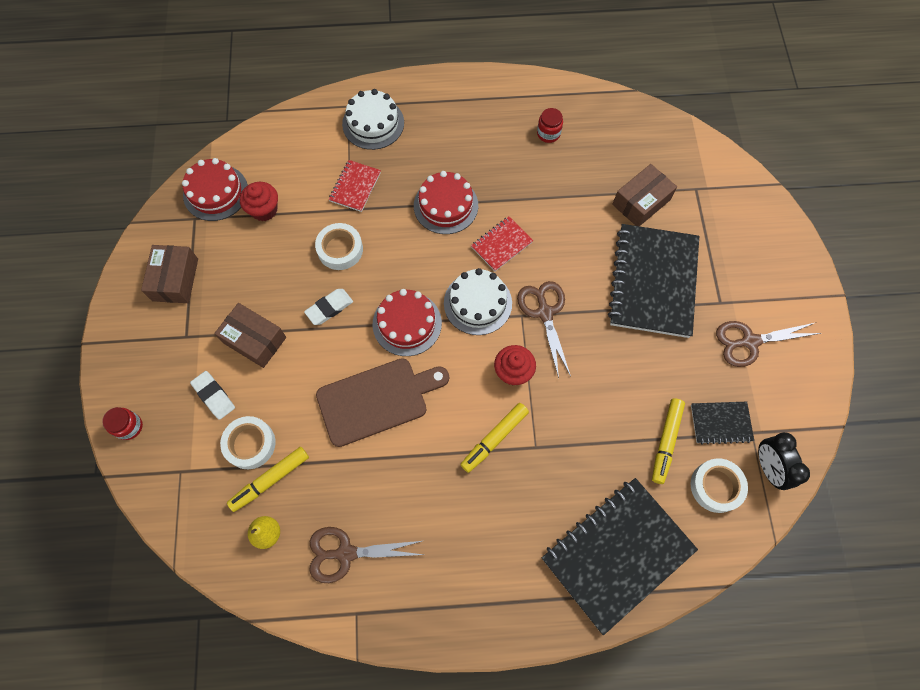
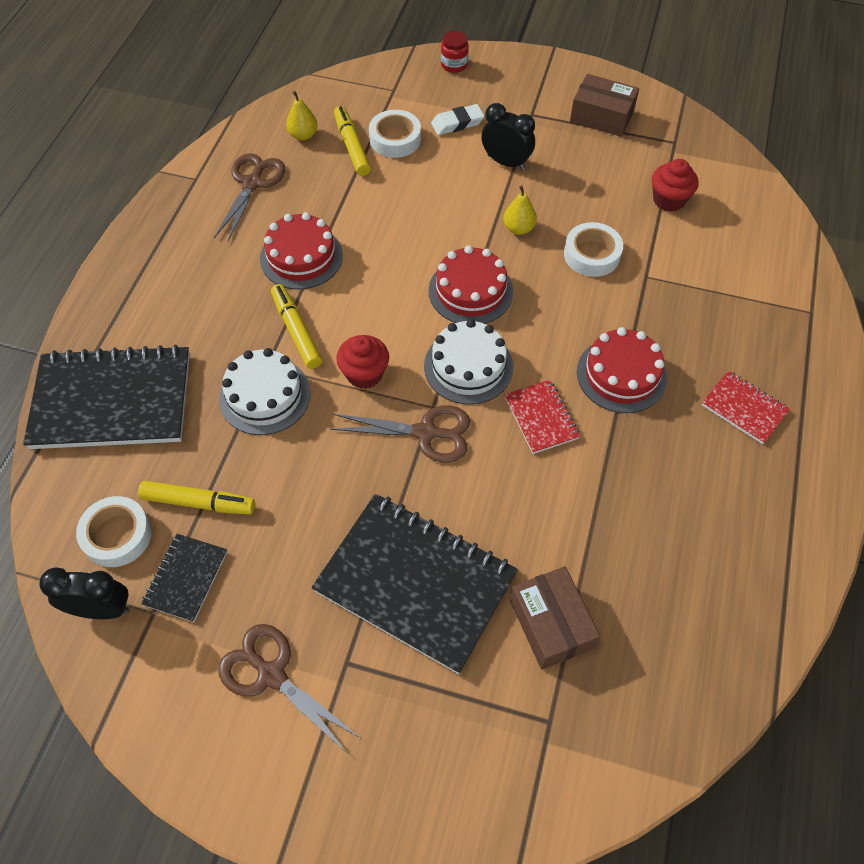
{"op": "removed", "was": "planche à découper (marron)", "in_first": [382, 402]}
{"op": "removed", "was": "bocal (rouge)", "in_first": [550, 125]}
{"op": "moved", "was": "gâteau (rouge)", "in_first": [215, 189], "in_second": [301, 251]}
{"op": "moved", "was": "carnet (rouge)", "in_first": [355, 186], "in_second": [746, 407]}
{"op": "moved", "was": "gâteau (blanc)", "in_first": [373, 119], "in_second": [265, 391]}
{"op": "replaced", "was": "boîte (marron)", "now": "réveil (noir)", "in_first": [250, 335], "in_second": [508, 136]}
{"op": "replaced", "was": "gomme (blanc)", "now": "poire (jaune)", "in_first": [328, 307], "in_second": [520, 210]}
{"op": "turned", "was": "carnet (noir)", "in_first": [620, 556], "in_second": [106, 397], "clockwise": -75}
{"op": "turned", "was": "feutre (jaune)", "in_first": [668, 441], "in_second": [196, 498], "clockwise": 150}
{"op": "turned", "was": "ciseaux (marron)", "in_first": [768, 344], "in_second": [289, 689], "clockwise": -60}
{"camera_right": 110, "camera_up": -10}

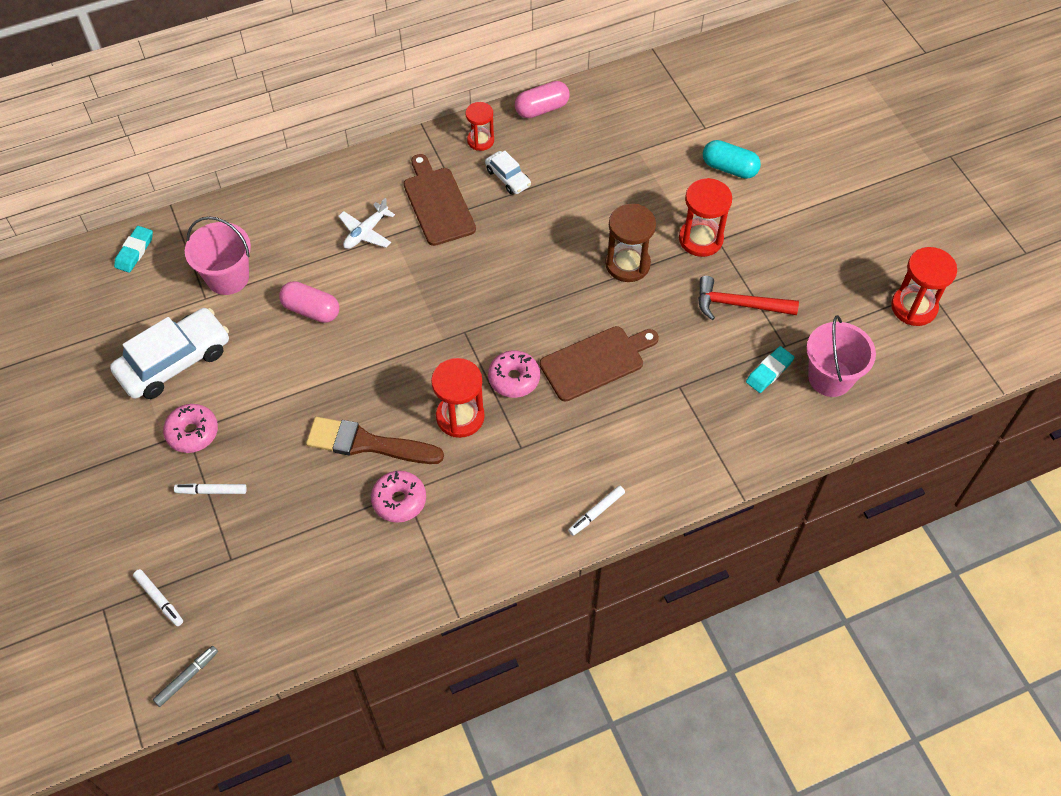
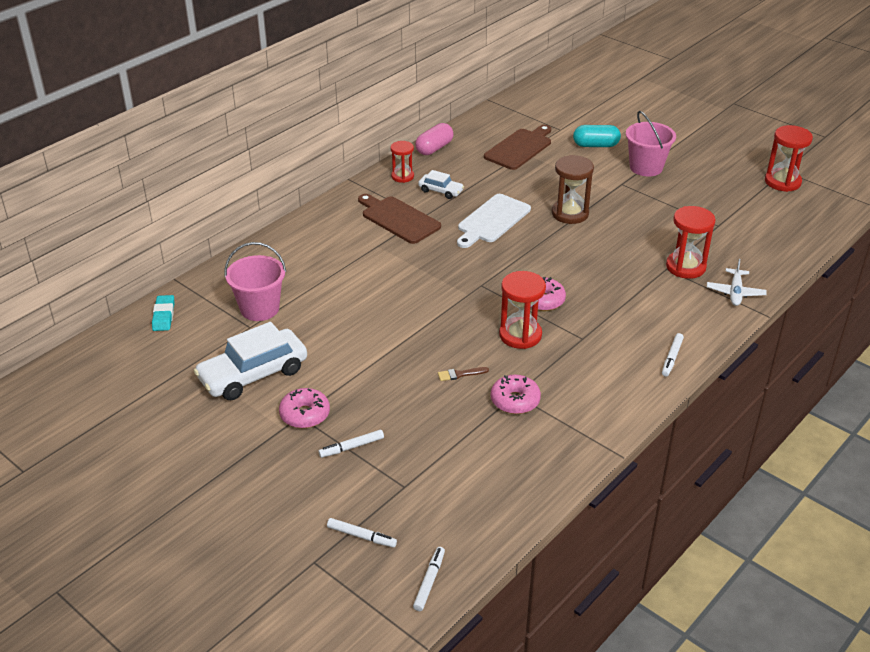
{"op": "removed", "was": "gélule (rose)", "in_first": [309, 302]}
{"op": "removed", "was": "marteau (rouge)", "in_first": [748, 298]}
{"op": "removed", "was": "gomme (turquoise)", "in_first": [770, 369]}
{"op": "added", "now": "planche à découper (blanc)", "in_second": [494, 221]}
{"op": "moved", "was": "avion (blanc)", "in_first": [366, 223], "in_second": [737, 282]}
{"op": "moved", "was": "planche à découper (marron)", "in_first": [599, 363], "in_second": [517, 147]}
{"op": "moved", "was": "sablier (rouge)", "in_first": [705, 217], "in_second": [691, 242]}
{"op": "moved", "was": "seau (rose)", "in_first": [841, 356], "in_second": [651, 143]}
{"op": "recoloured", "was": "feutre (gris)", "now": "feutre (blanc)", "in_first": [185, 676], "in_second": [429, 579]}
{"op": "turned", "was": "voiture (blanc)", "in_first": [169, 353], "in_second": [250, 361], "clockwise": -150}
{"op": "resized", "was": "pinceau (marron)", "in_first": [375, 440], "in_second": [463, 374], "ratio": 0.41}
{"camera_right": -25, "camera_up": -20}

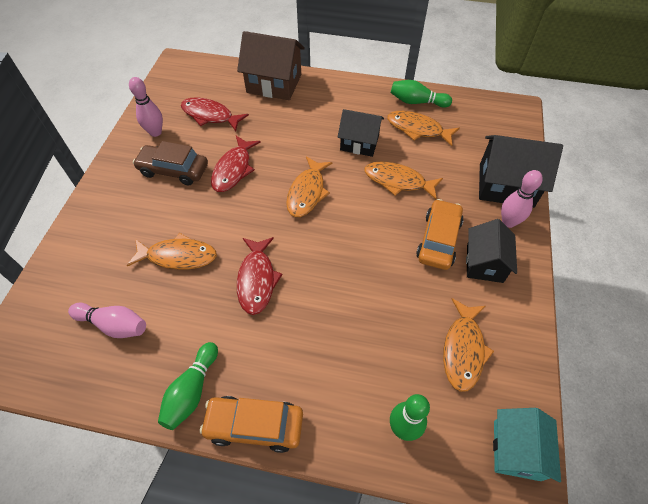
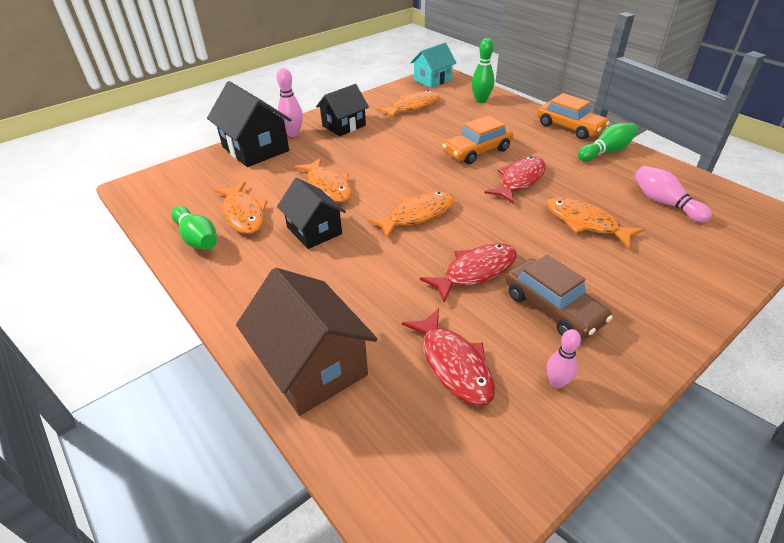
{"op": "moved", "was": "voiture (orange)", "in_first": [440, 234], "in_second": [477, 139]}
{"op": "resized", "was": "quille (rose)", "in_first": [146, 107], "in_second": [564, 359], "ratio": 0.66}
{"camera_right": -140, "camera_up": -15}

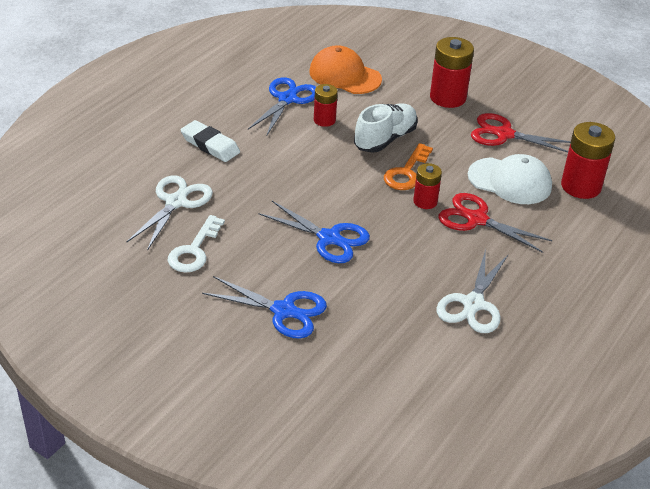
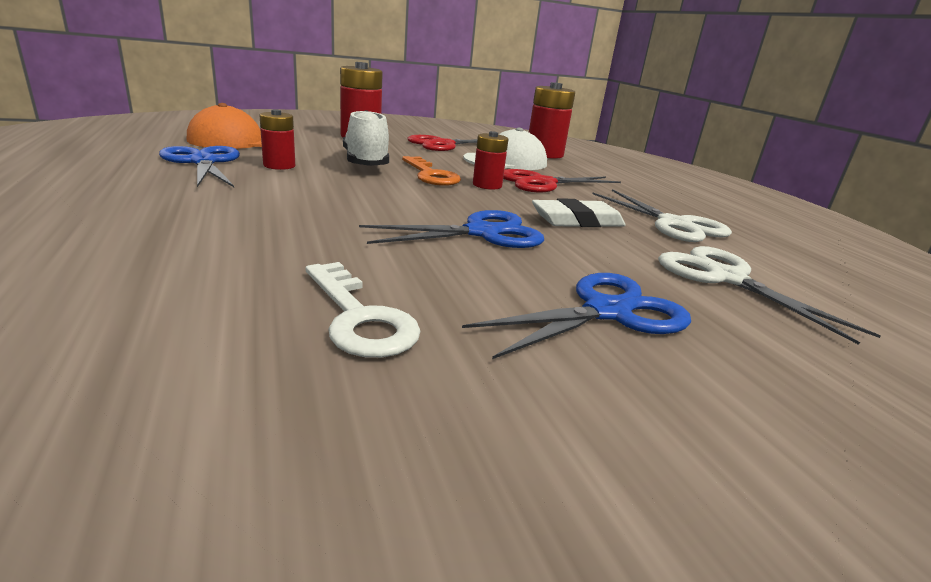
{"op": "moved", "was": "ciseaux (blanc)", "in_first": [170, 213], "in_second": [769, 295]}
{"op": "moved", "was": "gomme (blanc)", "in_first": [210, 141], "in_second": [579, 212]}
{"camera_right": -55, "camera_up": -15}

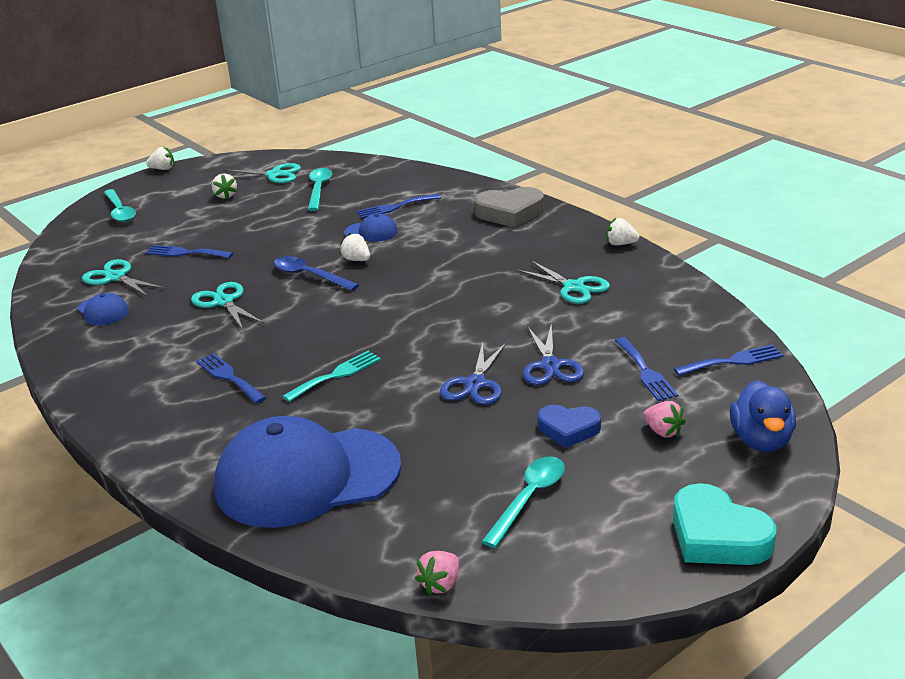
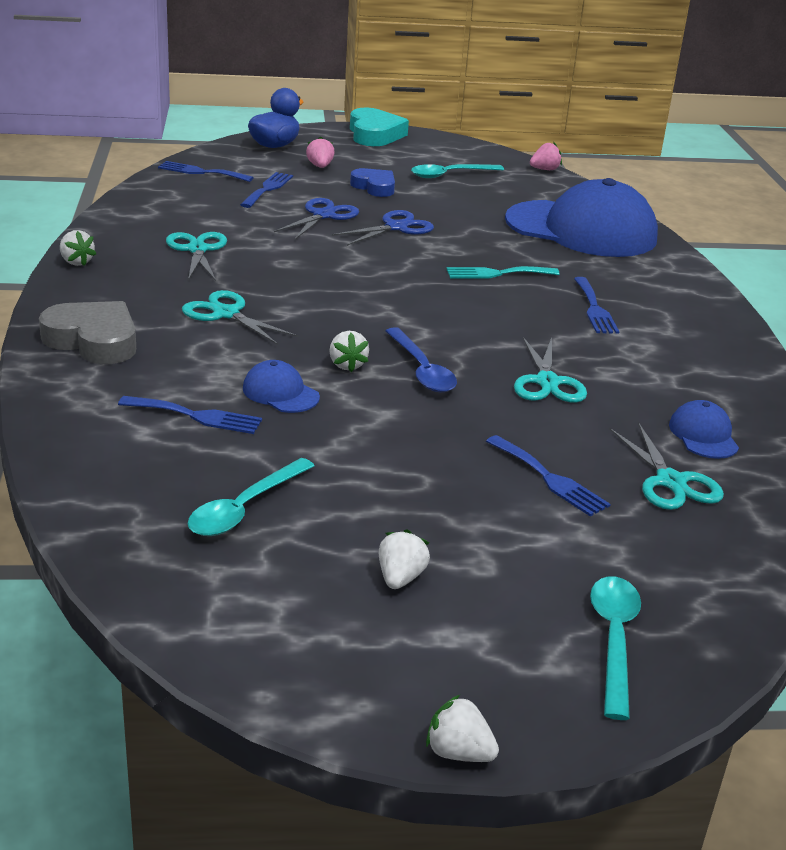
{"op": "moved", "was": "ciseaux (turquoise)", "in_first": [262, 173], "in_second": [240, 317]}
{"camera_right": -150, "camera_up": 0}

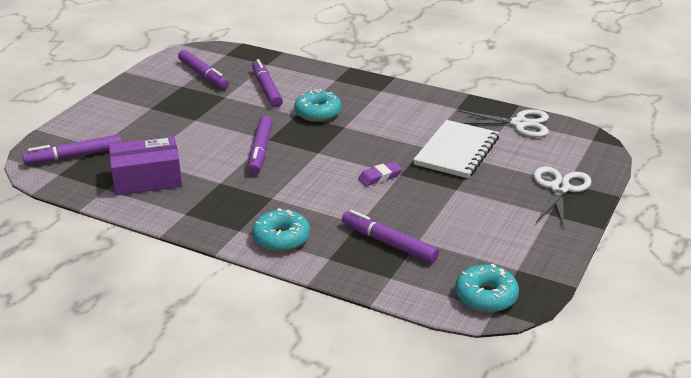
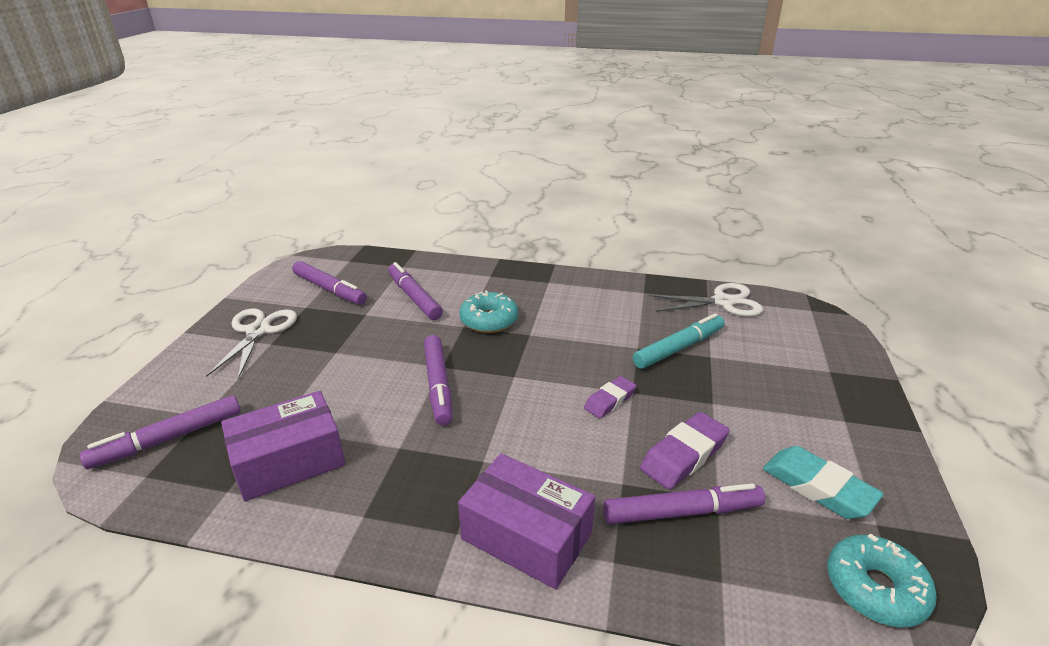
{"op": "added", "now": "gomme (violet)", "in_second": [685, 450]}
{"op": "added", "now": "gomme (turquoise)", "in_second": [823, 482]}
{"op": "moved", "was": "ciseaux (blanc)", "in_first": [562, 197], "in_second": [251, 344]}
{"op": "replaced", "was": "beignet (turquoise)", "now": "boîte (violet)", "in_first": [281, 230], "in_second": [526, 521]}
{"op": "replaced", "was": "carnet (blanc)", "now": "feutre (turquoise)", "in_first": [456, 149], "in_second": [678, 341]}
{"op": "turned", "was": "feutre (violet)", "in_first": [390, 236], "in_second": [684, 503], "clockwise": 150}
{"camera_right": -15, "camera_up": 0}

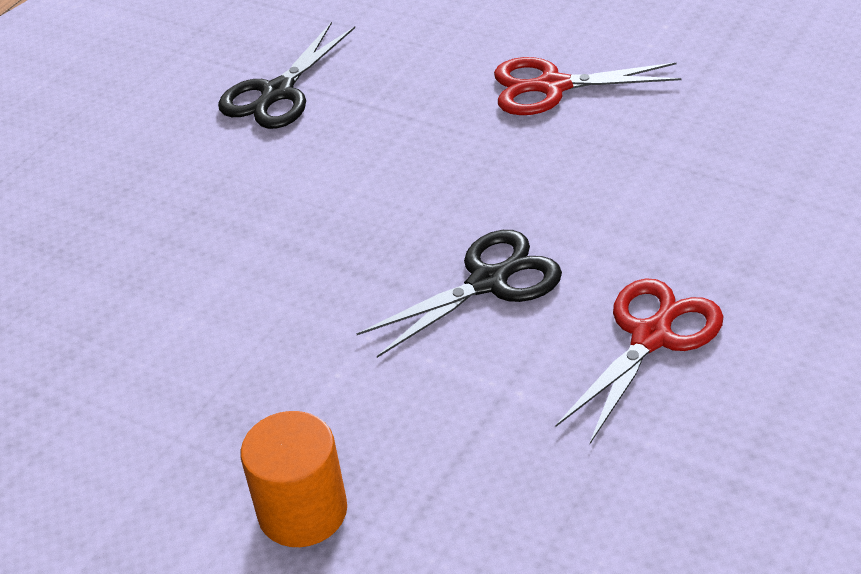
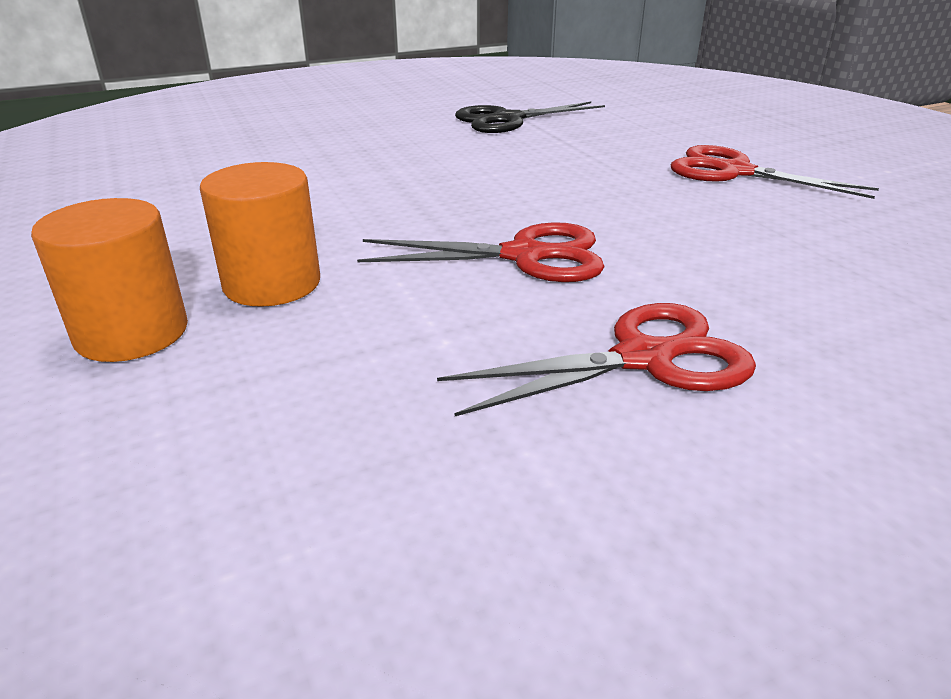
{"op": "added", "now": "cylindre (orange)", "in_second": [260, 234]}
{"op": "recoloured", "was": "ciseaux (noir)", "now": "ciseaux (rouge)", "in_first": [459, 294], "in_second": [481, 252]}
{"camera_right": 30, "camera_up": -10}

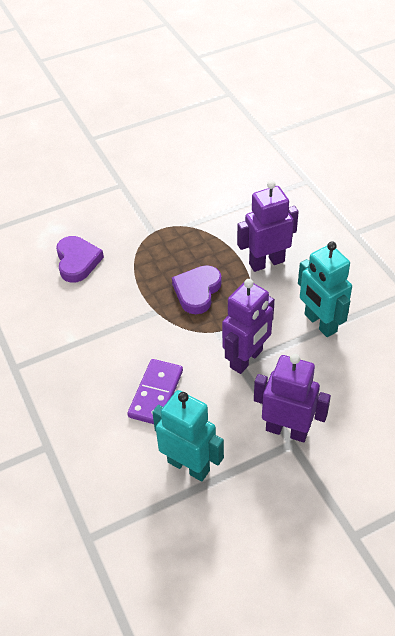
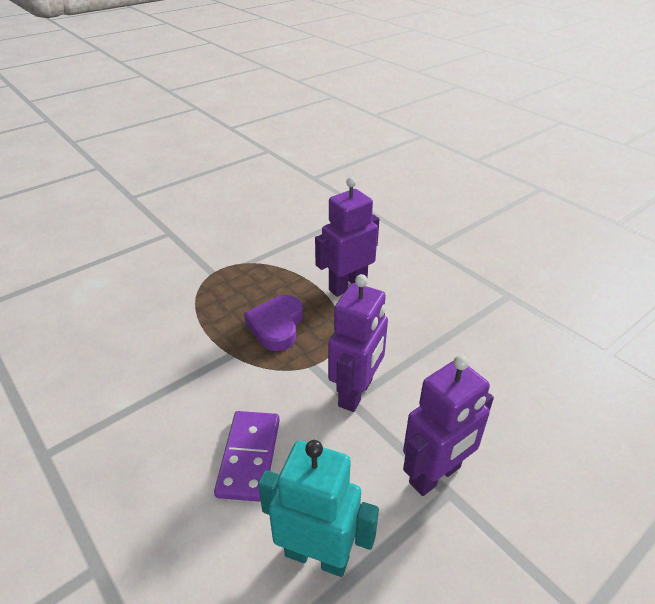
{"op": "removed", "was": "cœur (violet)", "in_first": [80, 259]}
{"op": "removed", "was": "robot (turquoise)", "in_first": [325, 289]}
{"op": "turned", "was": "robot (violet)", "in_first": [292, 398], "in_second": [448, 425], "clockwise": 135}
{"camera_right": -15, "camera_up": -10}

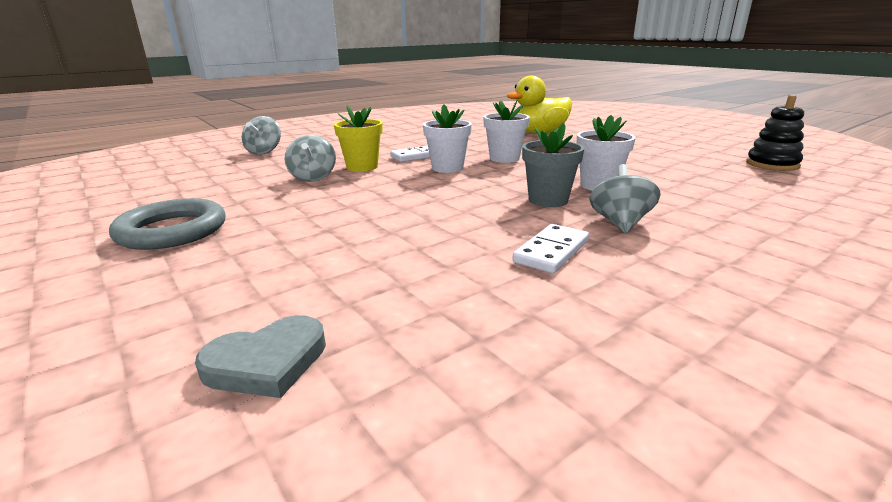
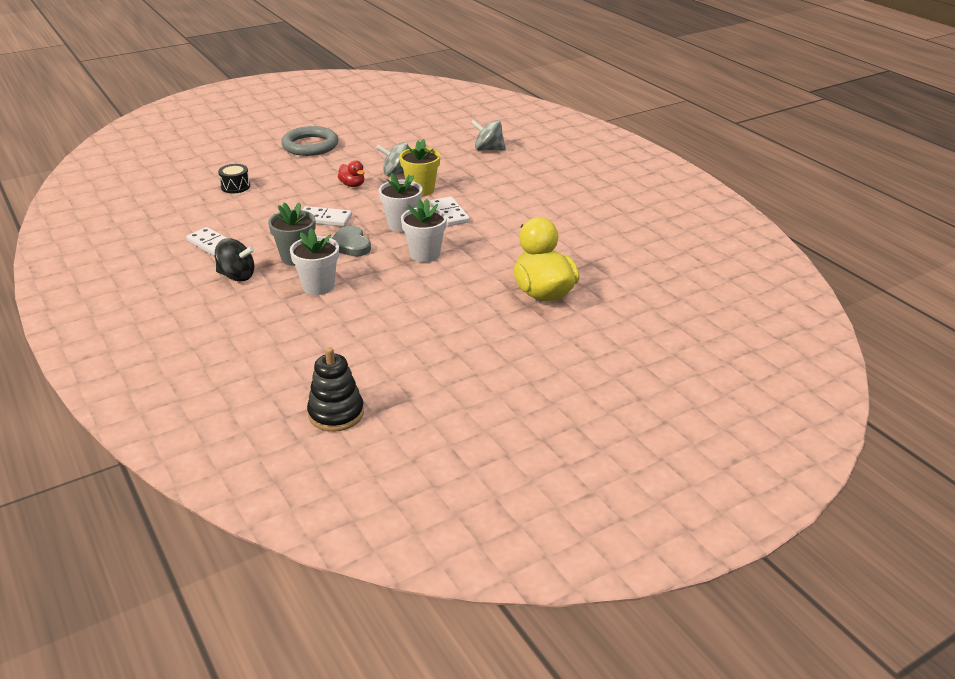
{"op": "added", "now": "tambour (noir)", "in_second": [234, 178]}
{"op": "added", "now": "domino (blanc)", "in_second": [327, 216]}
{"op": "added", "now": "canard (rouge)", "in_second": [351, 173]}
{"op": "moved", "was": "cœur (gris)", "in_first": [260, 356], "in_second": [351, 241]}
{"op": "recoloured", "was": "toupie (gris)", "now": "toupie (noir)", "in_first": [625, 199], "in_second": [235, 259]}
{"camera_right": 95, "camera_up": 10}

